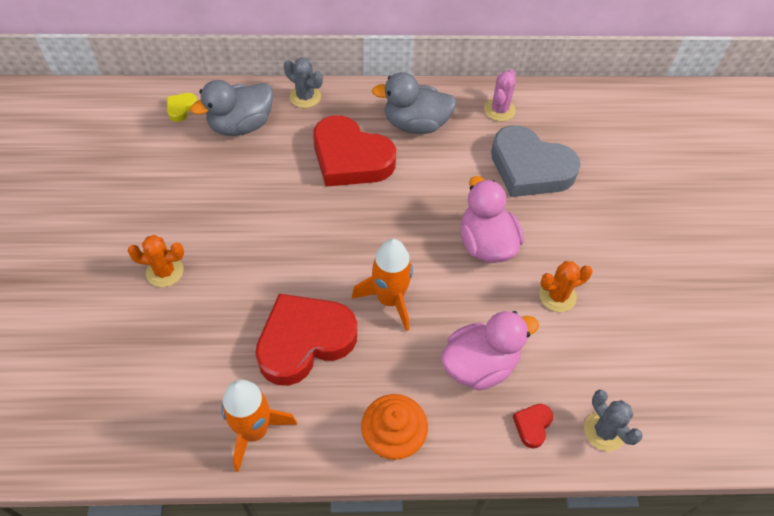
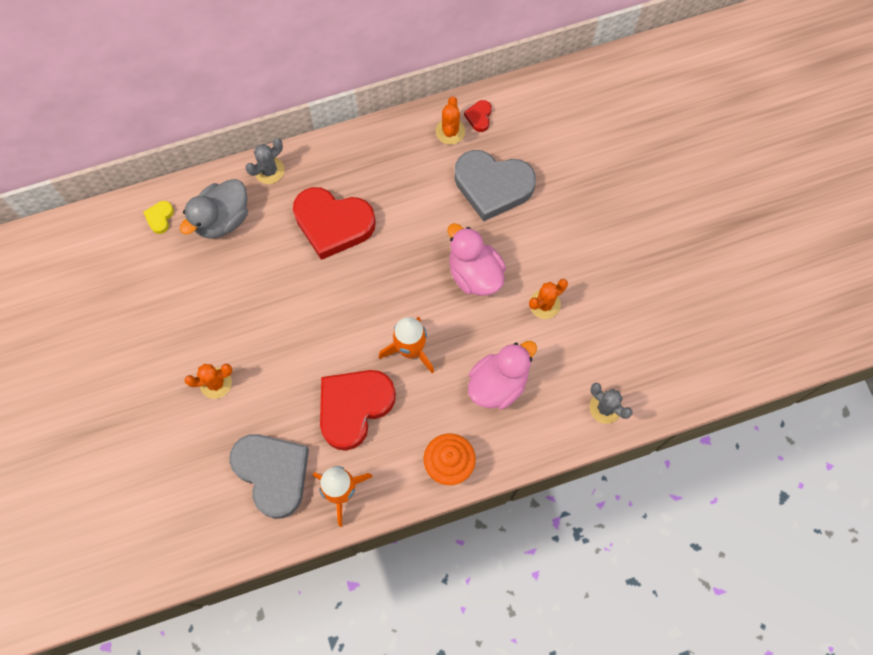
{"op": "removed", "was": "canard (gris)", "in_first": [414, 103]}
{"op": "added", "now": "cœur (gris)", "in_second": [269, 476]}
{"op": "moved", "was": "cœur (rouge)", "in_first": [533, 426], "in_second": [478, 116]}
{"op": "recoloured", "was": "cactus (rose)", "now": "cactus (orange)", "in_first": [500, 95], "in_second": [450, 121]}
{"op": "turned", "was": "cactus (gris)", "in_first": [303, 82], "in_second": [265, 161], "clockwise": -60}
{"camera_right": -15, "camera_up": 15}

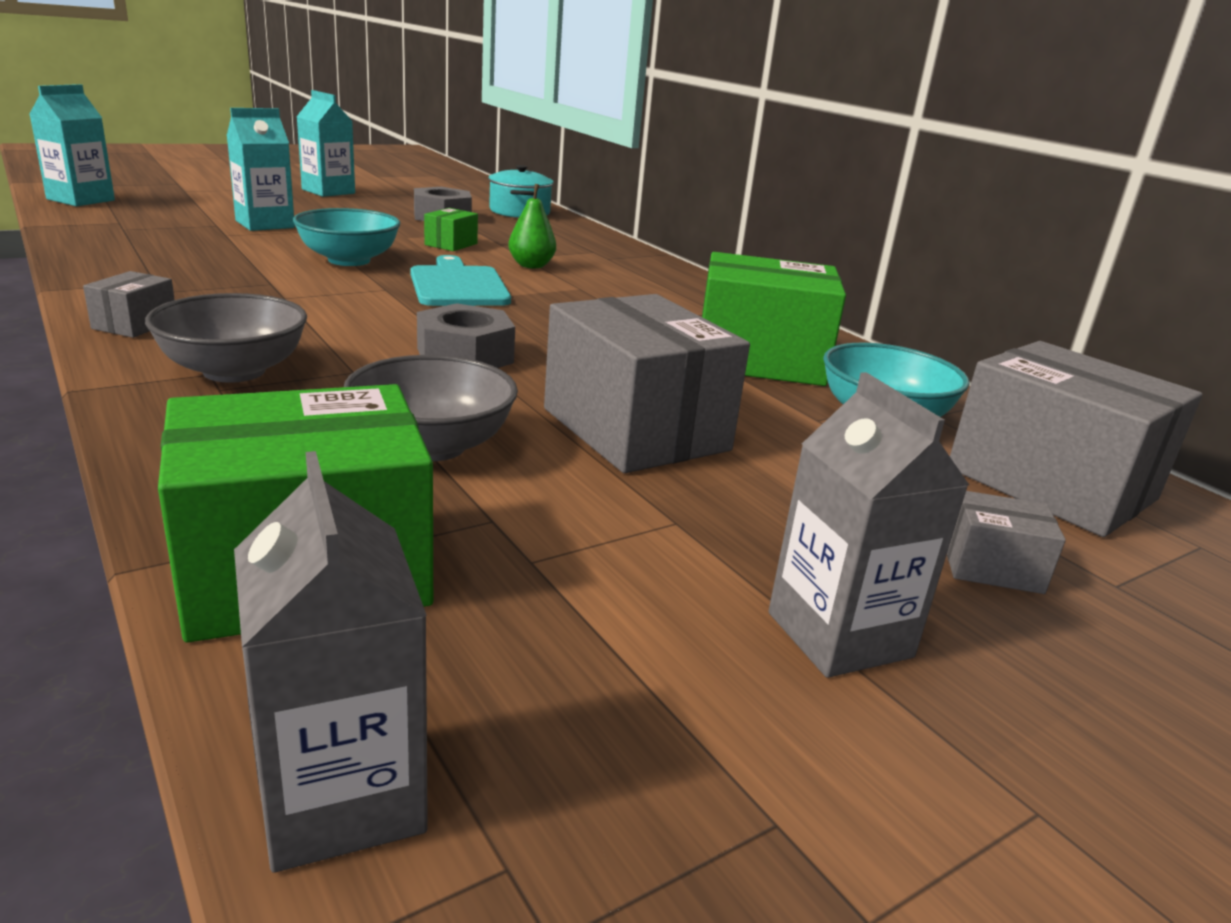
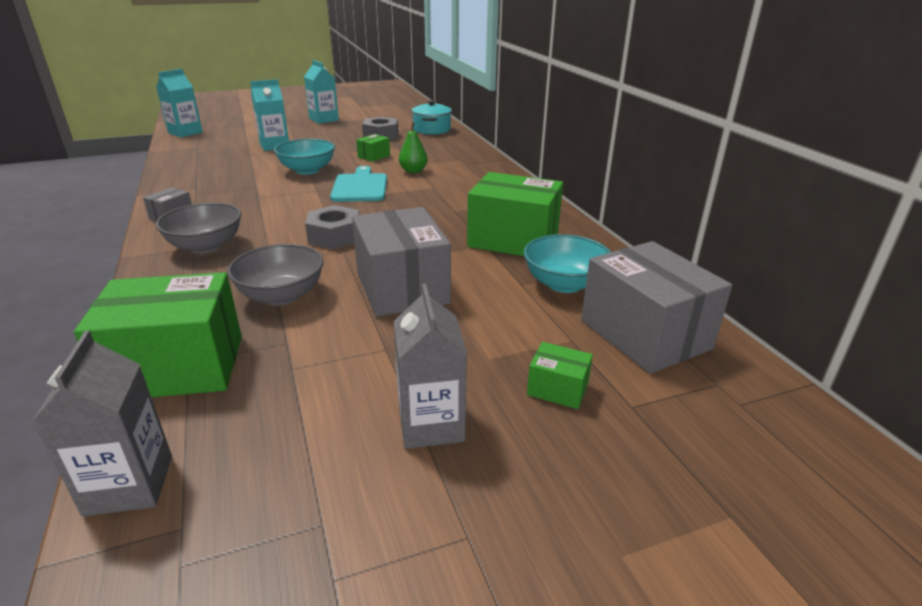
{"op": "recoloured", "was": "boîte (gris)", "now": "boîte (vert)", "in_first": [1006, 542], "in_second": [560, 375]}
{"camera_right": 15, "camera_up": 5}

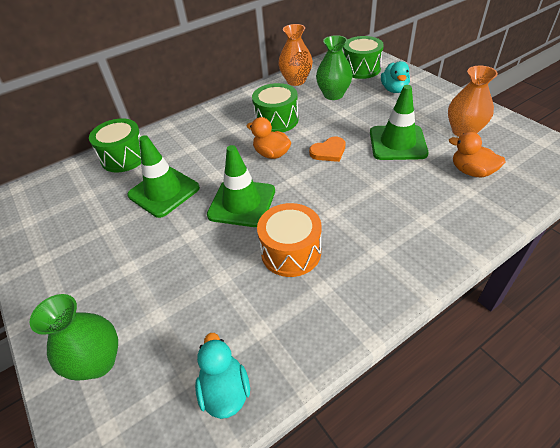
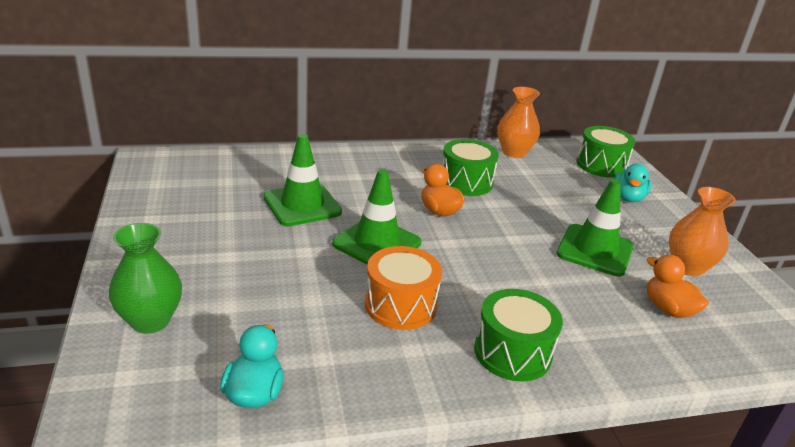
{"op": "removed", "was": "cœur (orange)", "in_first": [327, 149]}
{"op": "removed", "was": "vase (vert)", "in_first": [334, 67]}
{"op": "moved", "was": "tambour (vert)", "in_first": [115, 145], "in_second": [518, 335]}
{"camera_right": 15, "camera_up": -15}

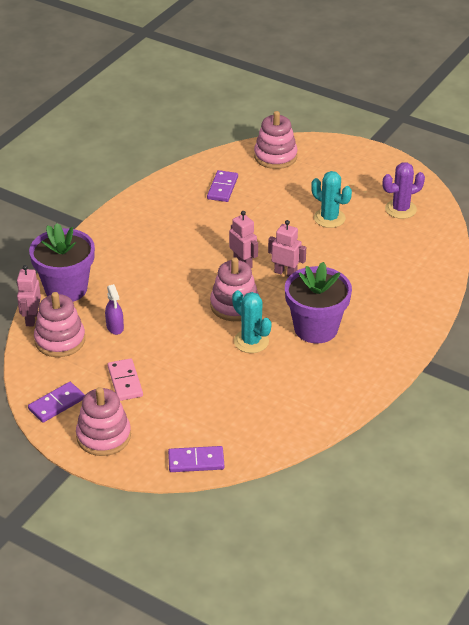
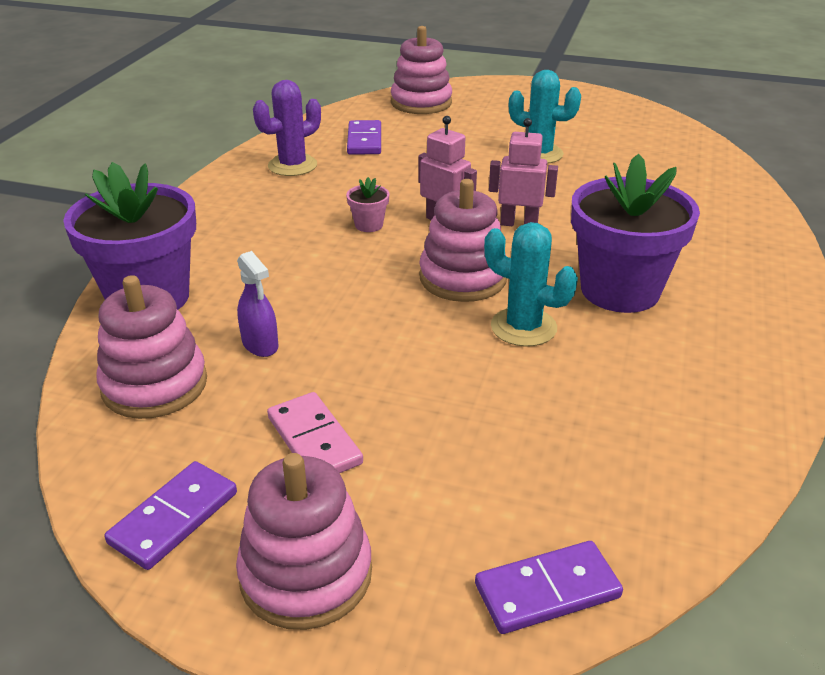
{"op": "removed", "was": "robot (rose)", "in_first": [29, 296]}
{"op": "added", "now": "pot de fleurs (rose)", "in_second": [368, 204]}
{"op": "moved", "was": "cactus (violet)", "in_first": [404, 190], "in_second": [287, 128]}
{"camera_right": -15, "camera_up": -5}

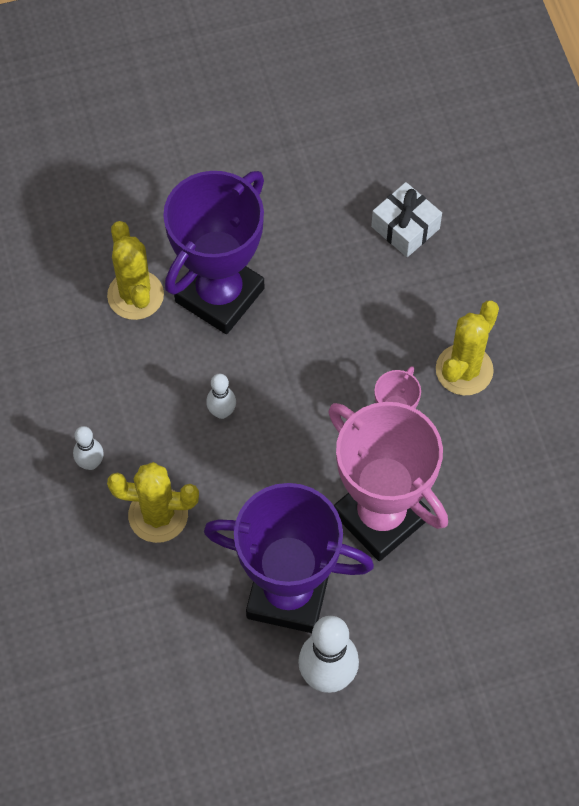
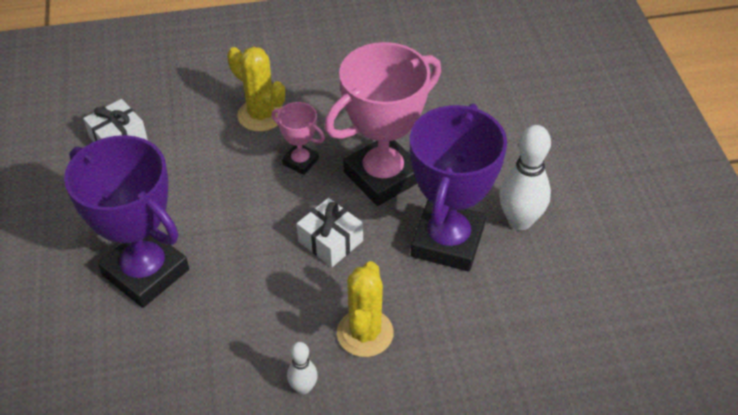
{"op": "removed", "was": "cactus (jaune)", "in_first": [135, 270]}
{"op": "removed", "was": "quille (blanc)", "in_first": [221, 396]}
{"op": "added", "now": "cadeau (blanc)", "in_second": [330, 232]}
{"camera_right": -85, "camera_up": -15}

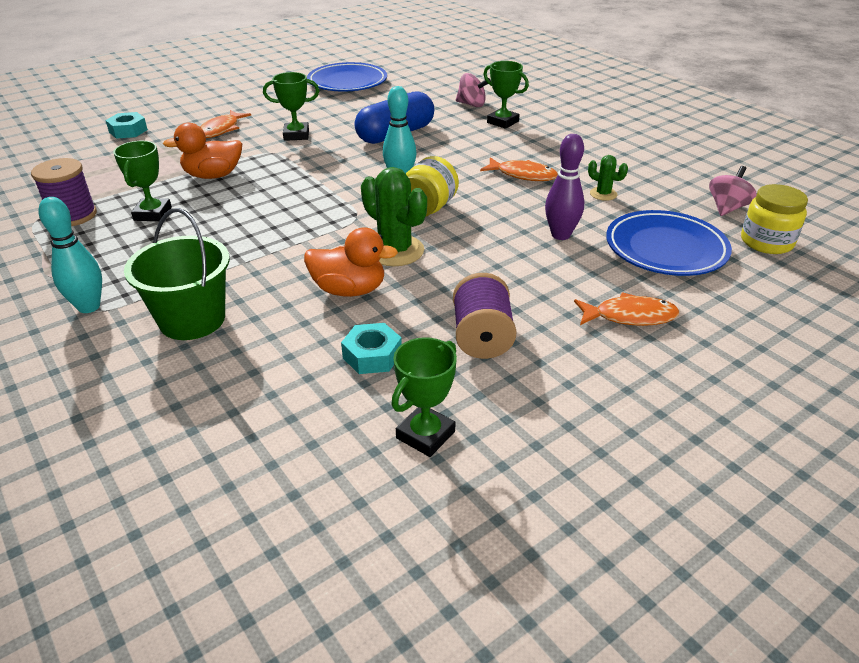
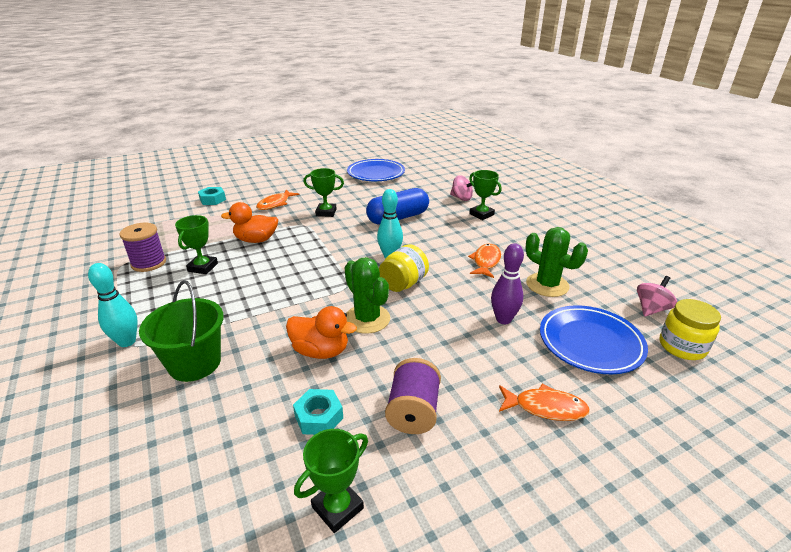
{"op": "turned", "was": "poisson (orange)", "in_first": [519, 169], "in_second": [484, 261], "clockwise": -105}
{"op": "resized", "was": "cactus (vert)", "in_first": [608, 178], "in_second": [556, 262], "ratio": 1.9}
{"camera_right": 10, "camera_up": -5}

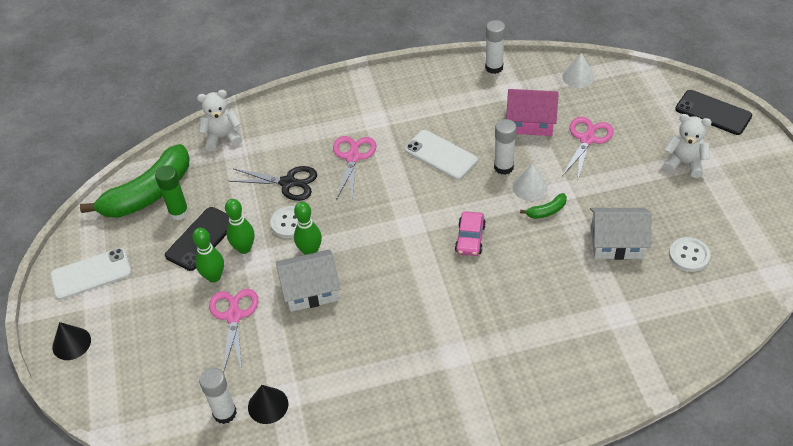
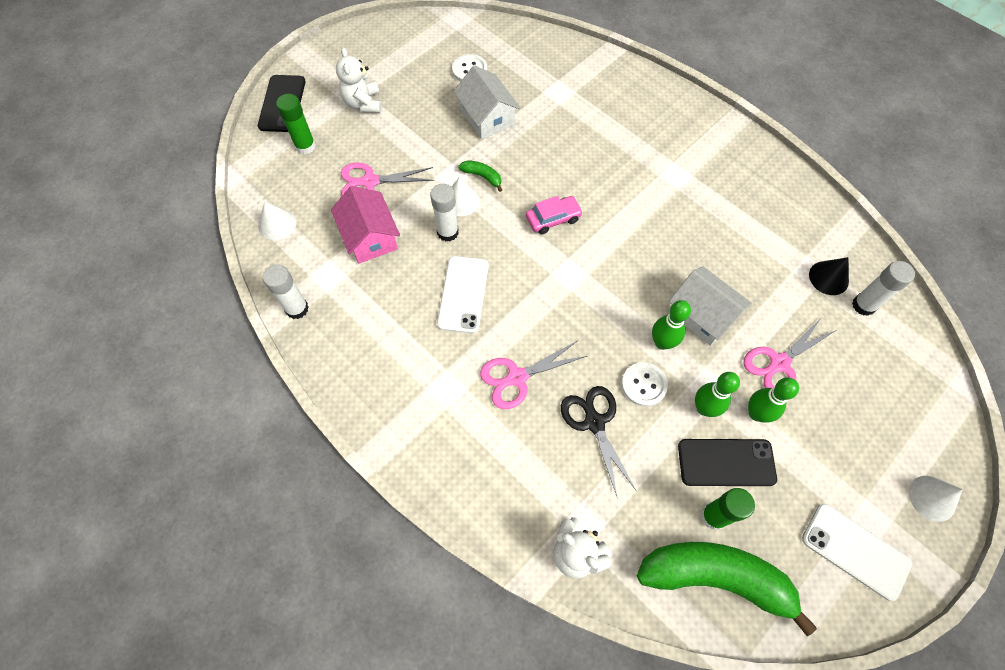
{"op": "added", "now": "bâton de colle (vert)", "in_second": [296, 124]}
{"op": "recoloured", "was": "cône (noir)", "now": "cône (blanc)", "in_first": [71, 341], "in_second": [936, 499]}
{"camera_right": -125, "camera_up": 15}

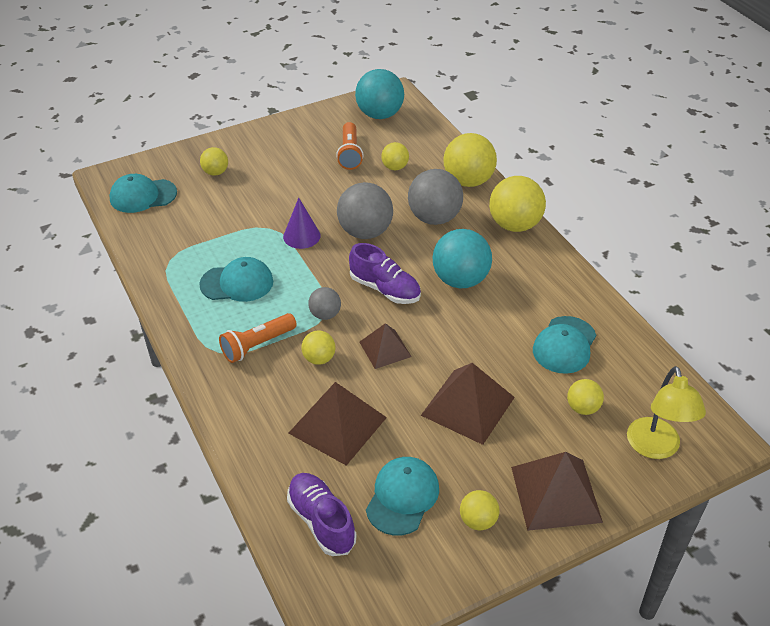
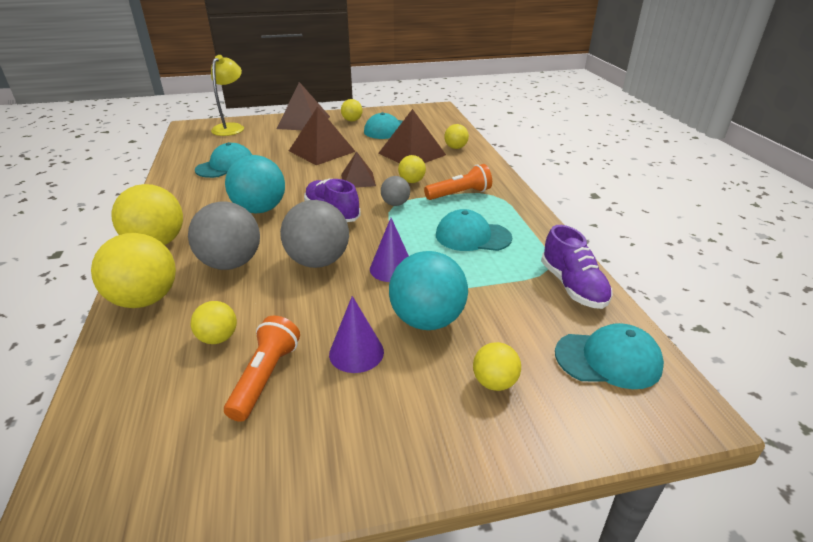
{"op": "added", "now": "cône (violet)", "in_second": [356, 334]}
{"op": "moved", "was": "chaussure (violet)", "in_first": [321, 514], "in_second": [577, 267]}
{"op": "moved", "was": "balle (turquoise)", "in_first": [379, 94], "in_second": [428, 290]}
{"op": "moved", "was": "balle (jaune)", "in_first": [585, 397], "in_second": [456, 136]}
{"camera_right": -165, "camera_up": -10}

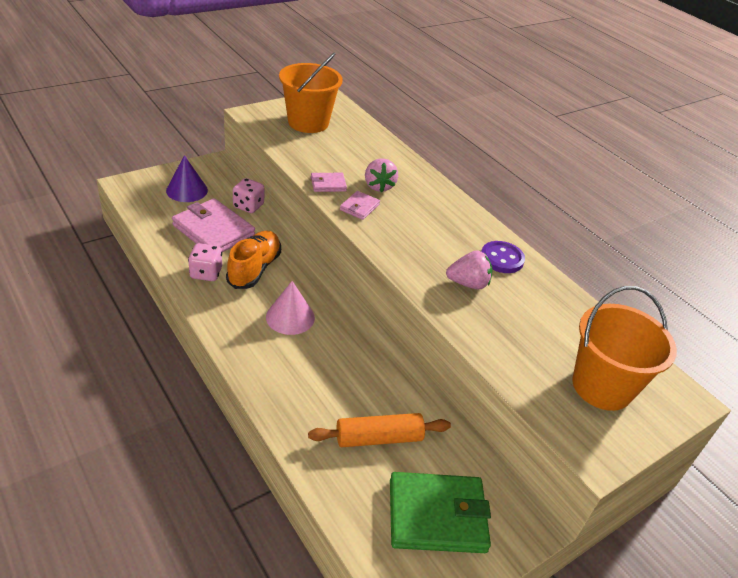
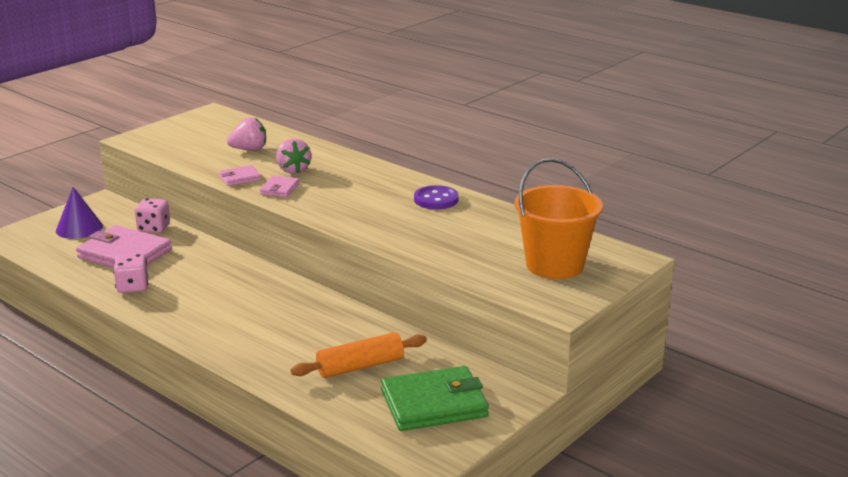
{"op": "removed", "was": "chaussure (orange)", "in_first": [253, 259]}
{"op": "removed", "was": "cône (rose)", "in_first": [290, 308]}
{"op": "removed", "was": "seau (orange)", "in_first": [311, 92]}
{"op": "moved", "was": "fraise (rose)", "in_first": [469, 269], "in_second": [246, 134]}
{"camera_right": -10, "camera_up": -15}

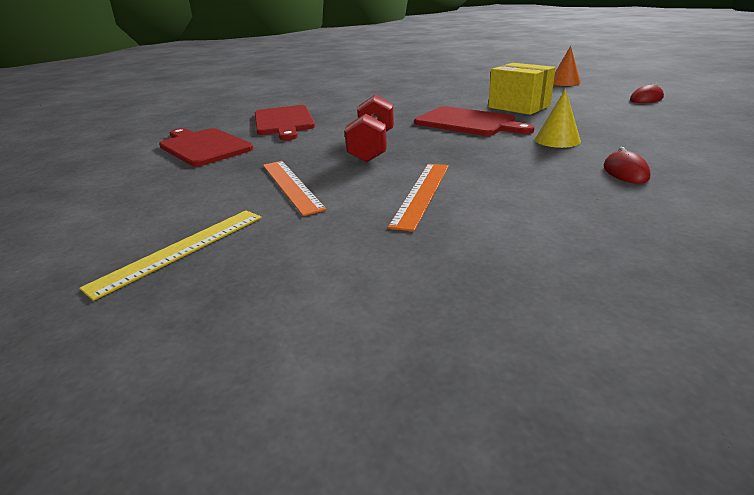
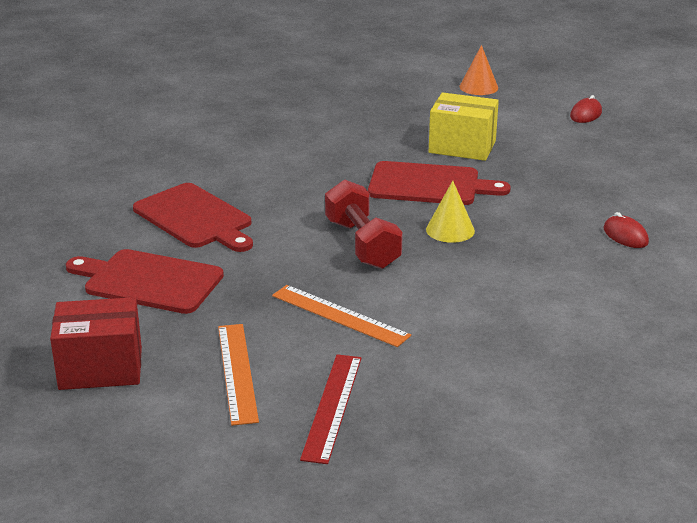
{"op": "added", "now": "boîte (rouge)", "in_second": [96, 343]}
{"op": "moved", "was": "règle (orange)", "in_first": [418, 198], "in_second": [238, 375]}
{"op": "moved", "was": "cône (jaune)", "in_first": [558, 118], "in_second": [450, 212]}
{"op": "recoloured", "was": "règle (jaune)", "now": "règle (rouge)", "in_first": [170, 255], "in_second": [331, 409]}
{"camera_right": -30, "camera_up": 0}

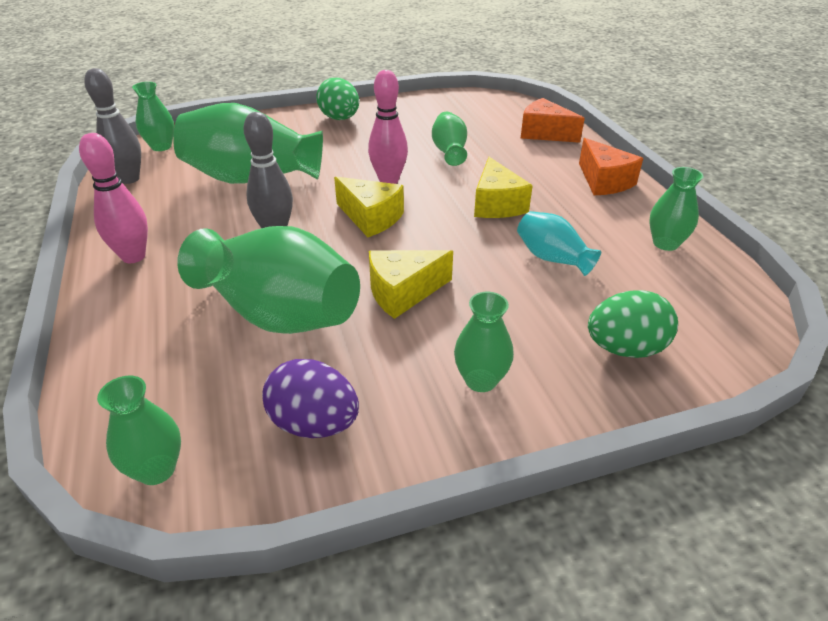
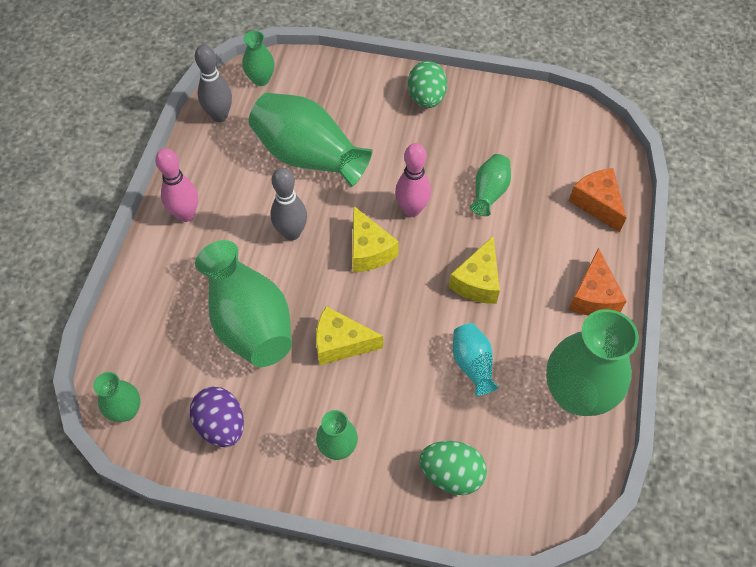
{"op": "resized", "was": "vase (vert)", "in_first": [676, 209], "in_second": [592, 362], "ratio": 1.99}
{"camera_right": 30, "camera_up": 20}

